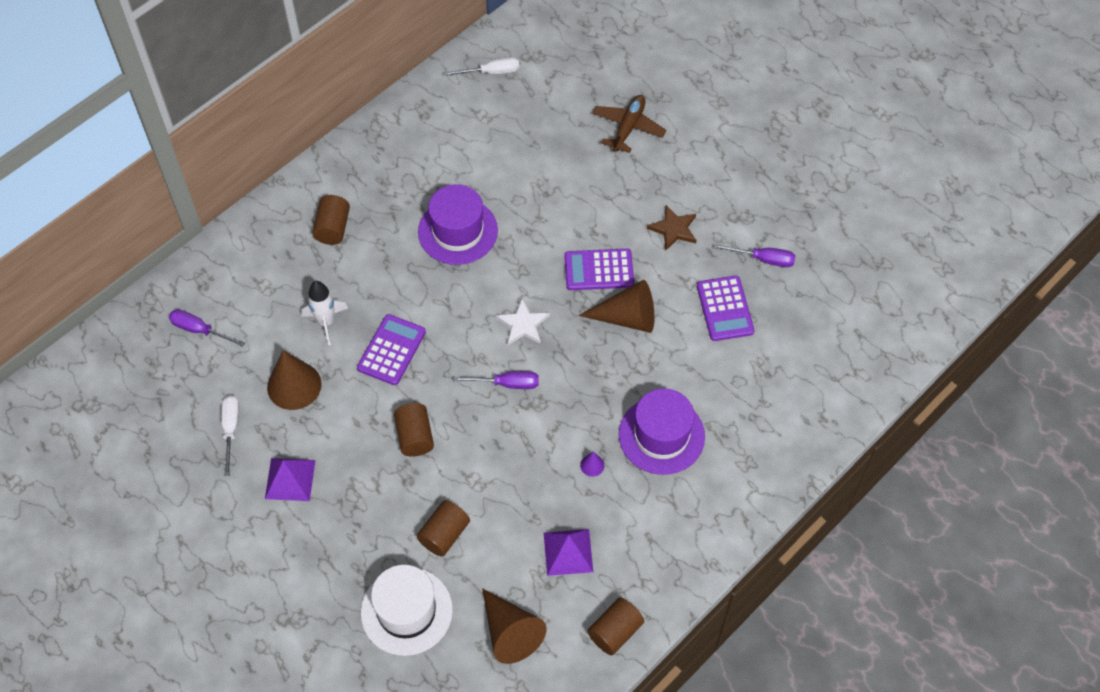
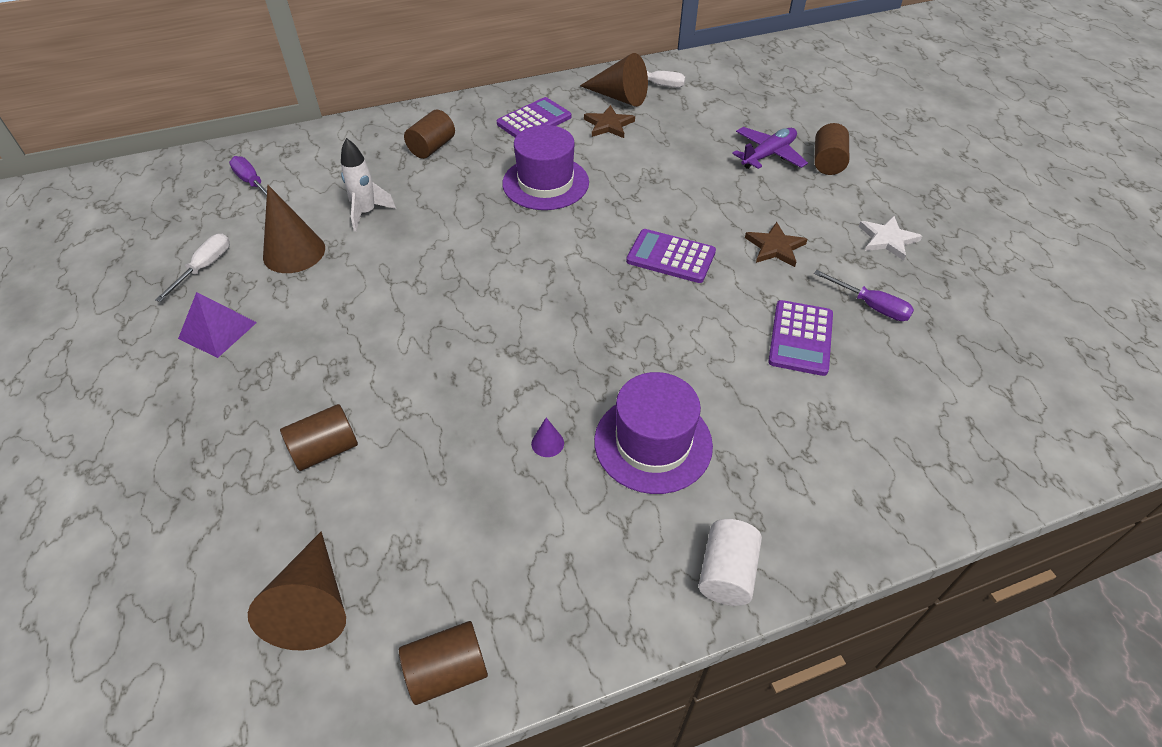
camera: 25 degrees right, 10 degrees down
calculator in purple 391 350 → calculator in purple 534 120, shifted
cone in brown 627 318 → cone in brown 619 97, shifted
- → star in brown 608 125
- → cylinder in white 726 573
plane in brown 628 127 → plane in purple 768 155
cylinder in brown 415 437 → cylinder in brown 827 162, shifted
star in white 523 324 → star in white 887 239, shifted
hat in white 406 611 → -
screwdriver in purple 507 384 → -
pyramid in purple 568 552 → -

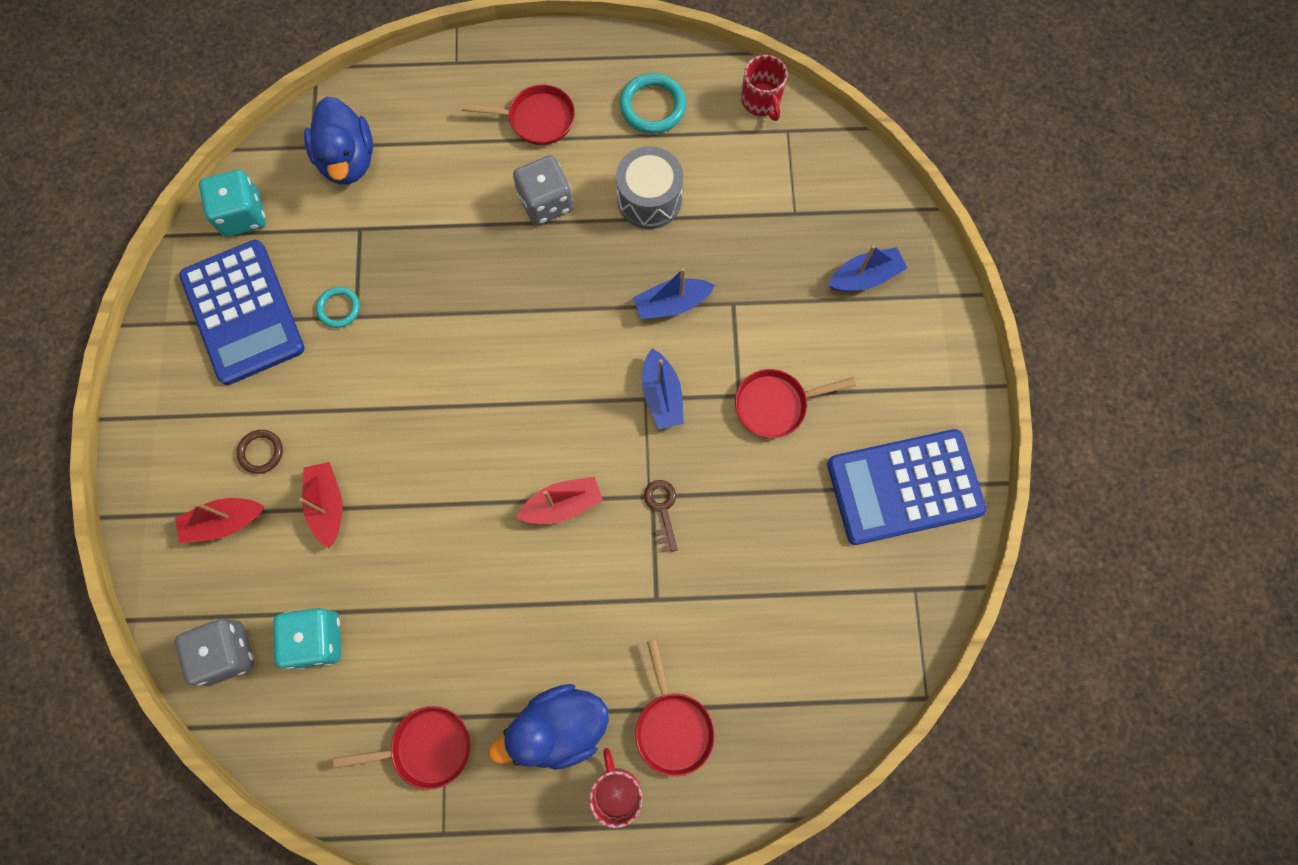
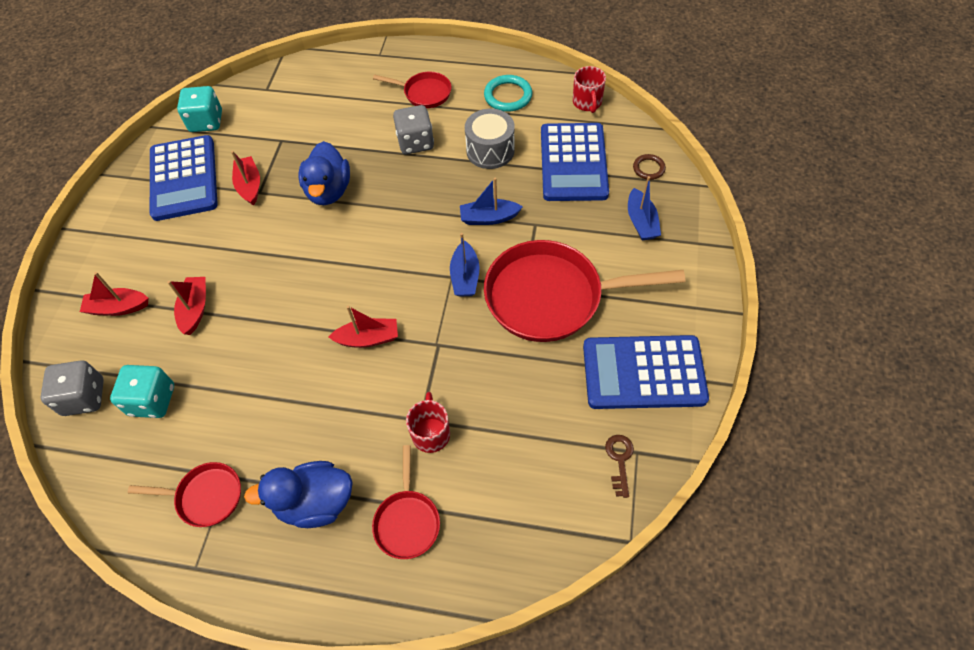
camera: 15 degrees right, 15 degrees down
ring in turquoise 339 308 → boat in red 249 185
duck in blue 348 160 → duck in blue 328 191, shifted
mug in red 616 791 → mug in red 431 433, shifted
pan in red 775 405 → pan in red 551 297, x2.01
- → calculator in blue 573 163
key in brown 662 509 → key in brown 619 460, shifted
boat in blue 865 277 → boat in blue 641 222, 90 degrees clockwise
ring in brown 261 452 → ring in brown 648 168, shifted

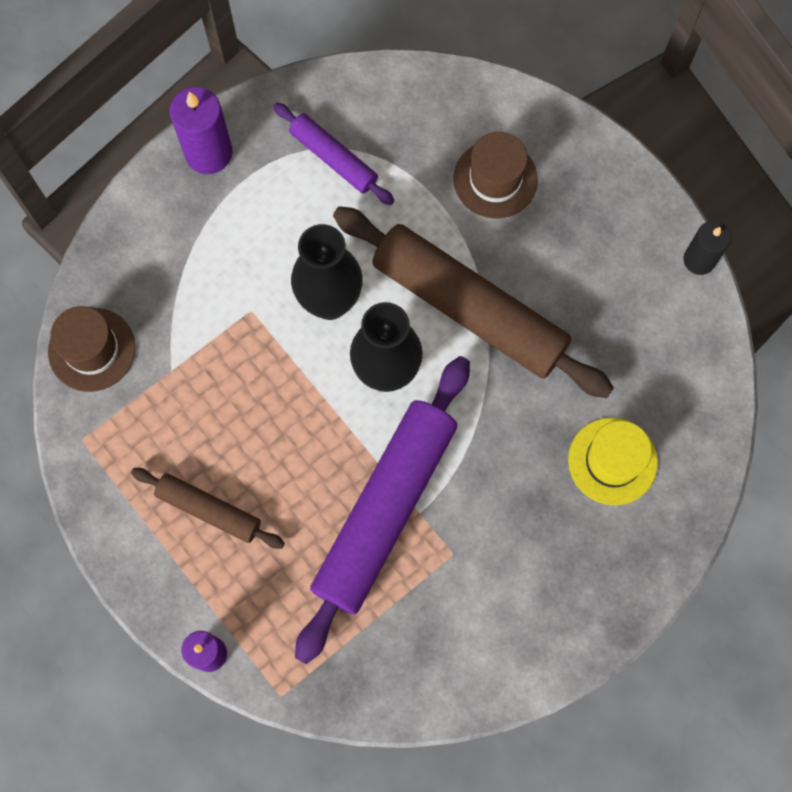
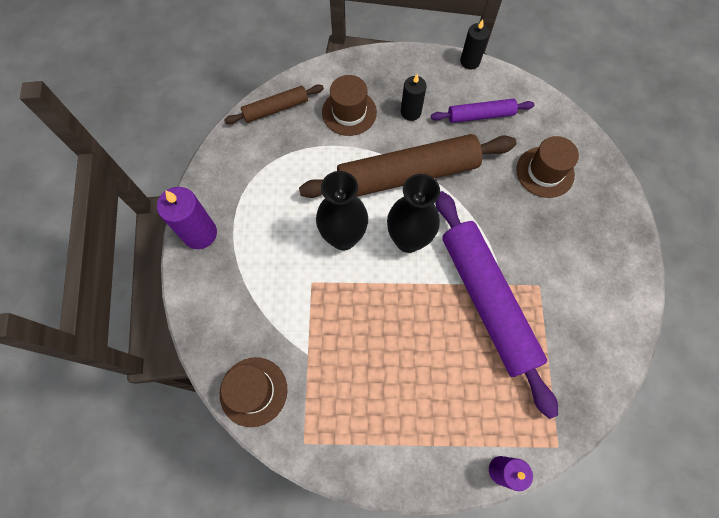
camera: 50 degrees left, 5 degrees down
rolling pin in brown 209 510 → rolling pin in brown 276 109, shifted
- → candle in black 410 112
rolling pin in purple 333 158 → rolling pin in purple 480 115, shifted
hat in yellow 612 461 → hat in brown 545 172

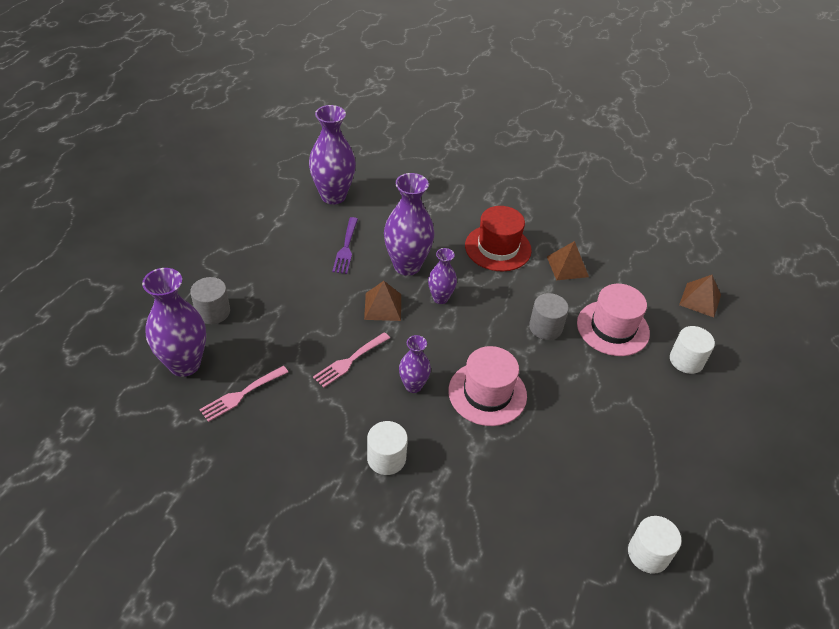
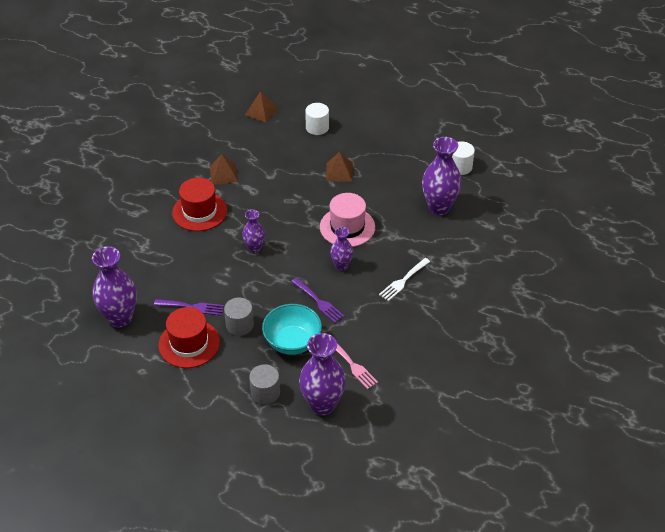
camera: 85 degrees left, 0 degrees up
- → hat in red 189 343
cylinder in grey 545 327 → cylinder in grey 239 325, shifted
- → bowl in turquoise 292 342
fork in pink 350 361 → fork in purple 318 301
pyramid in brown 383 306 → pyramid in brown 339 172, shifted
cylinder in white 386 458 → fork in white 403 280
vase in purple 407 266 → vase in purple 439 207, shifted
hat in pink 613 328 → -

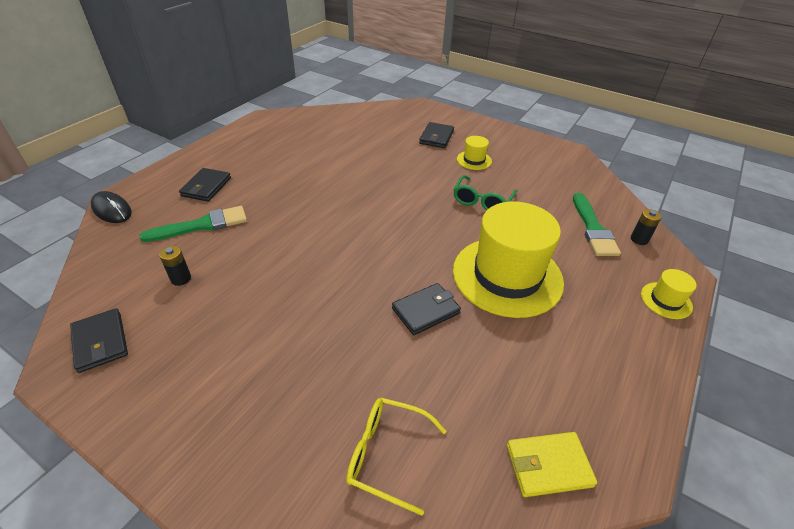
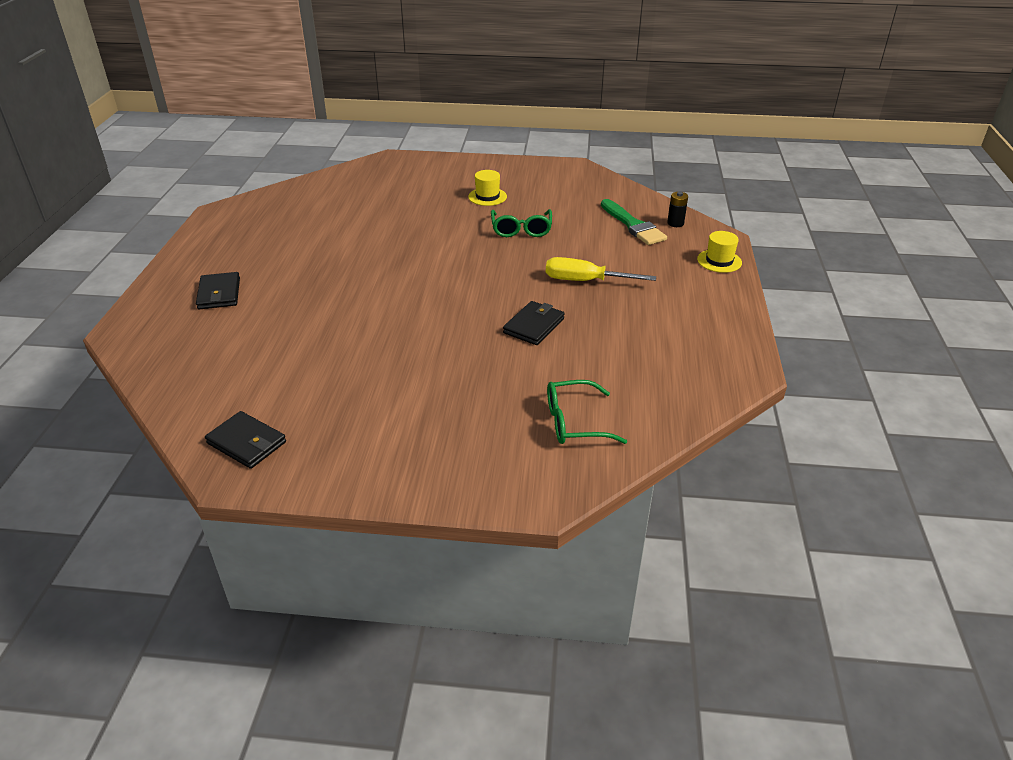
camera: 25 degrees left, 5 degrees down
hat in yellow 507 276 → screwdriver in yellow 584 281
glasses in yellow 386 454 → glasses in green 574 422
mouse in black 112 210 → -
brush in green 202 225 → -
battery in black 181 279 → -
wallet in black 436 137 → -
wallet in yellow 548 465 → -

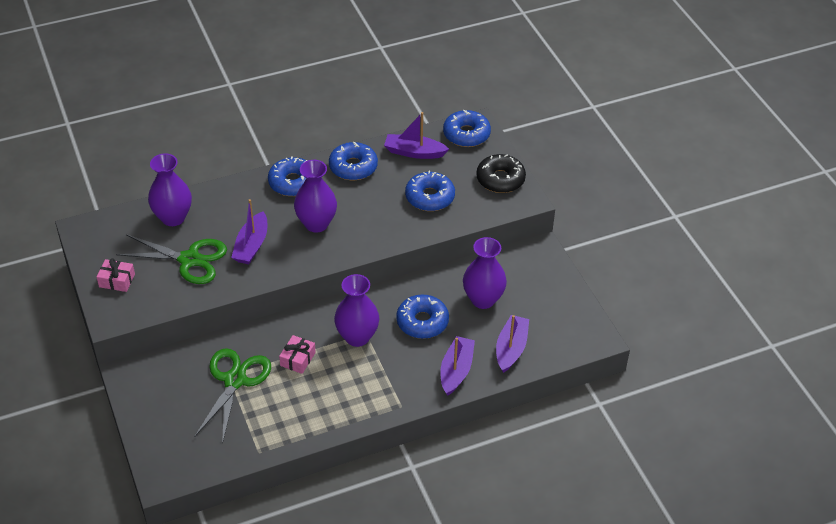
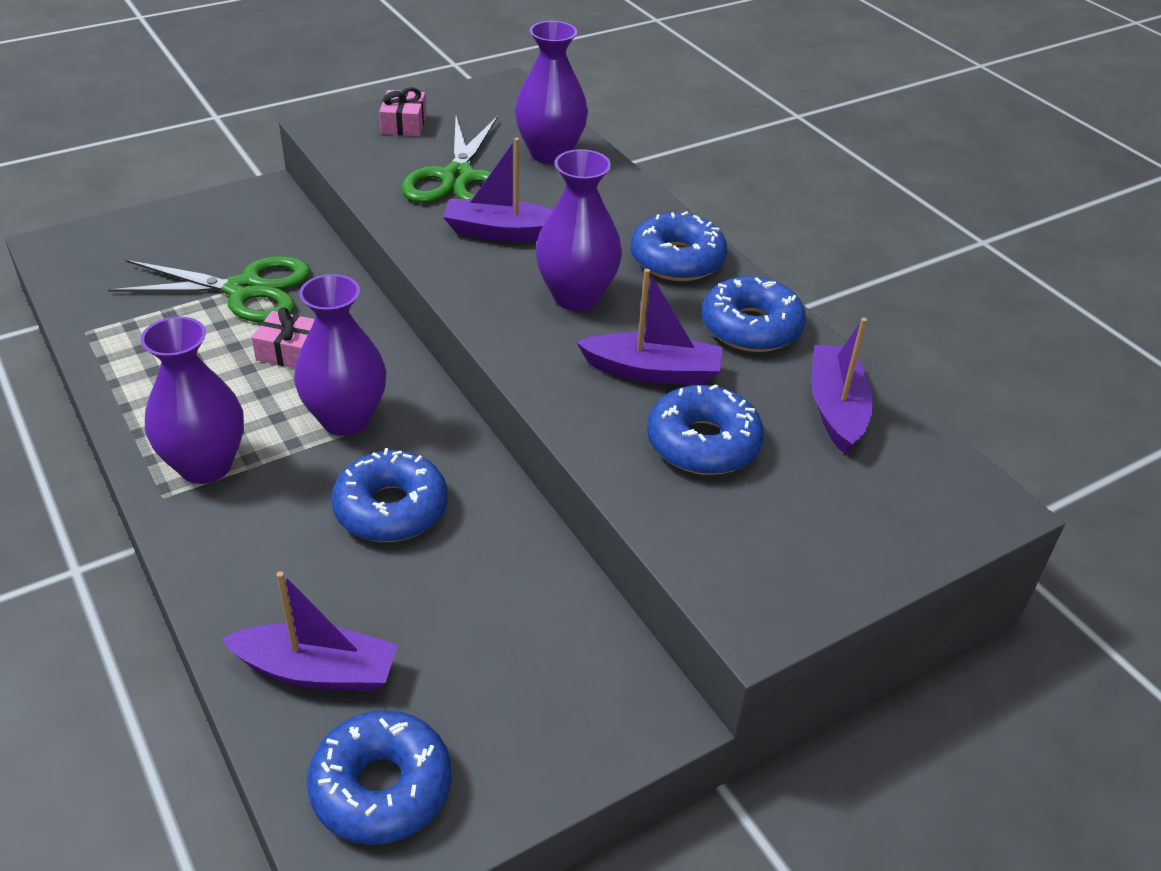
camera: 80 degrees right, 5 degrees down
vase in purple 483 299 → vase in purple 205 465, shifted
donut in blue 466 134 → donut in blue 381 787, shifted
boat in purple 456 370 → boat in purple 653 371, shifted
donut in black 500 179 → -

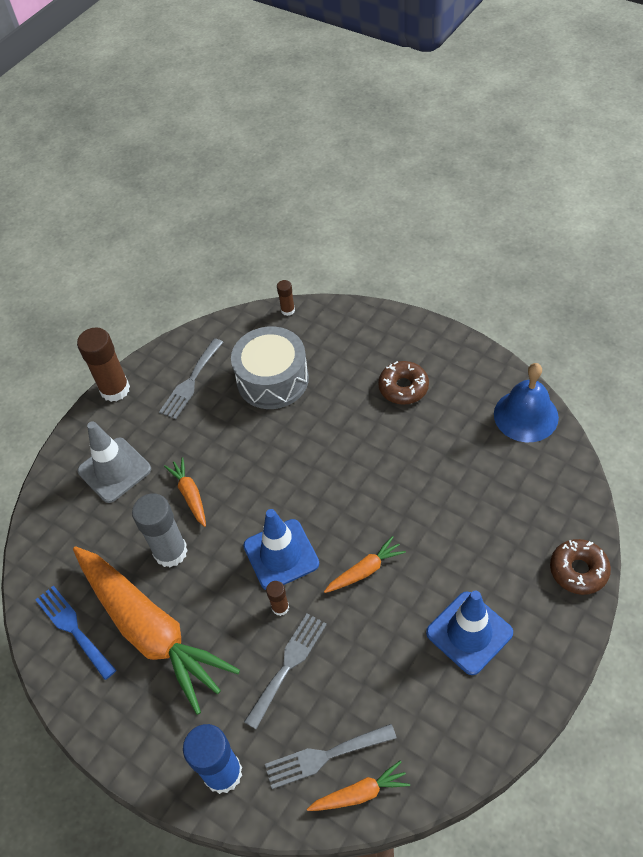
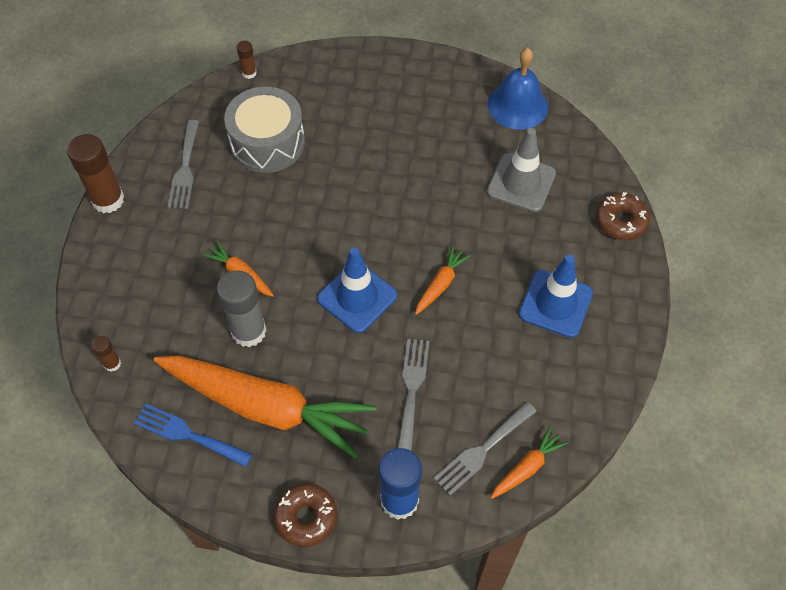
camera: 30 degrees left, 5 degrees up
glue stick in brown 280 607 → glue stick in brown 112 363, shifted
donut in brown 403 387 → donut in brown 306 517, shifted
traffic cone in grey 114 470 → traffic cone in grey 521 183, shifted

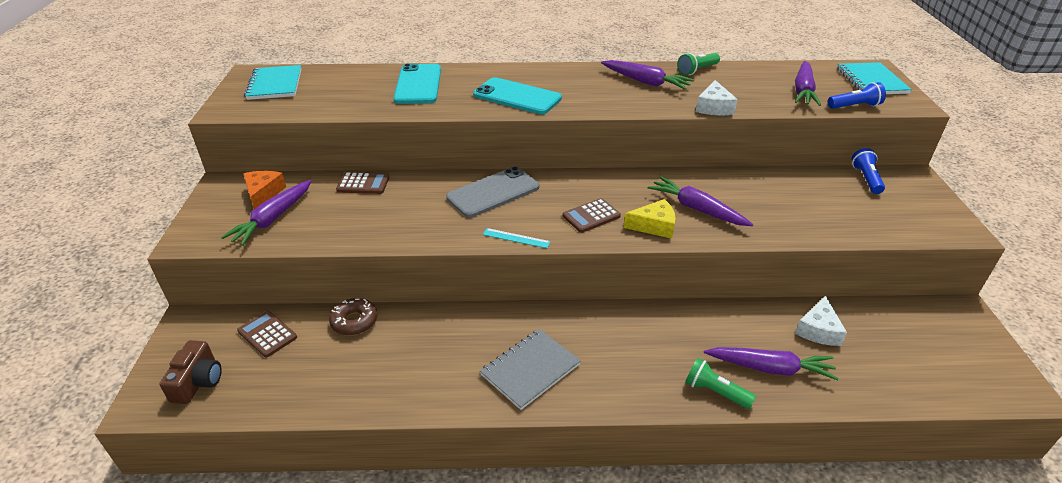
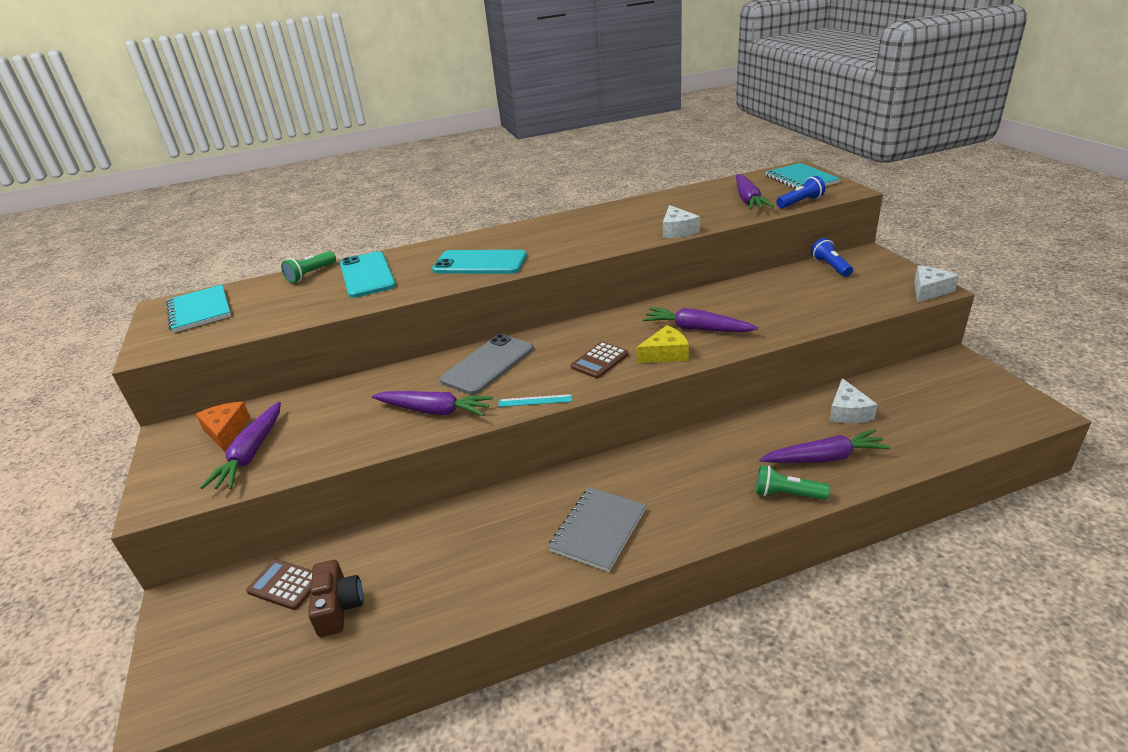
camera: 15 degrees left, 5 degrees down
flashlight in green 697 70 → flashlight in green 311 274, shifted
camera in brown 198 381 → camera in brown 338 607, shifted
carrot in purple 645 82 → carrot in purple 434 411, shifted
- → cheese in white 929 290
donut in brown 354 321 → -
calculator in brown 363 184 → -

